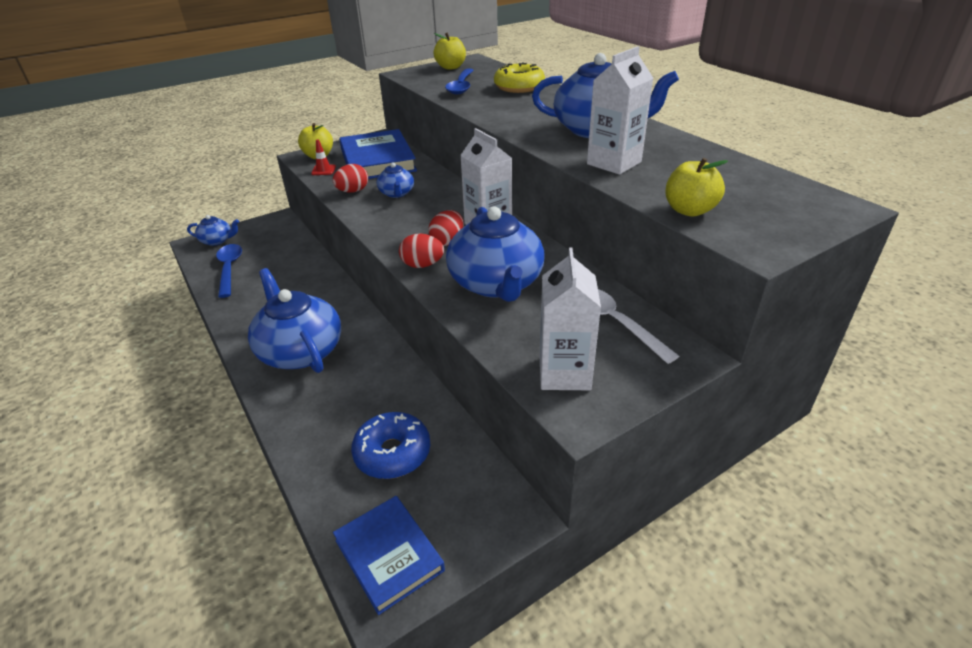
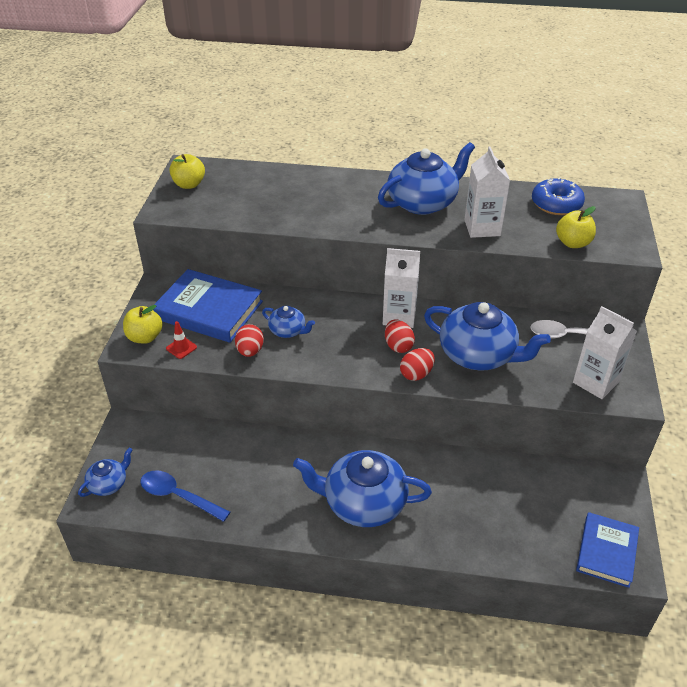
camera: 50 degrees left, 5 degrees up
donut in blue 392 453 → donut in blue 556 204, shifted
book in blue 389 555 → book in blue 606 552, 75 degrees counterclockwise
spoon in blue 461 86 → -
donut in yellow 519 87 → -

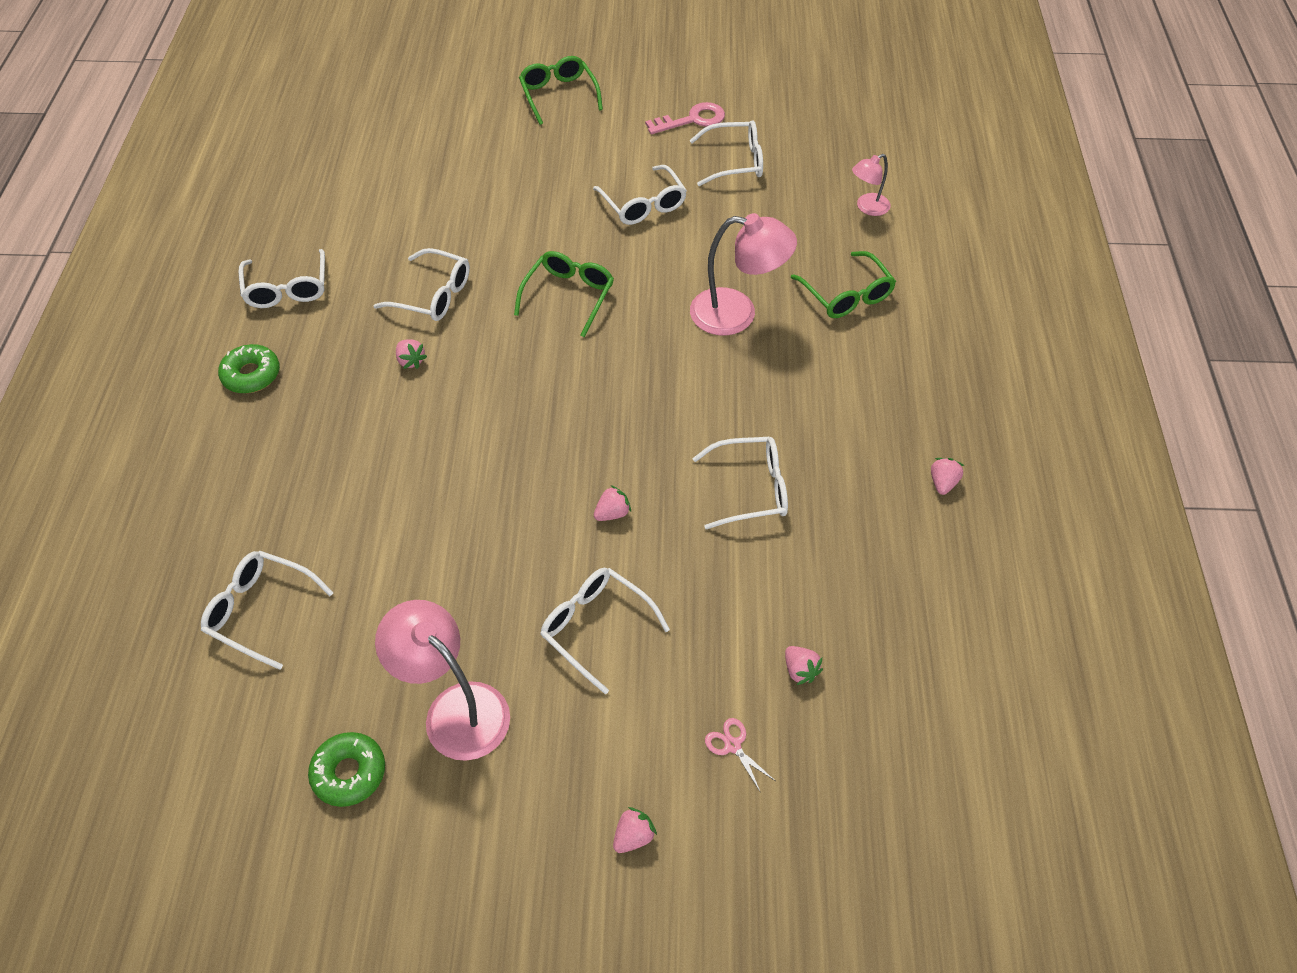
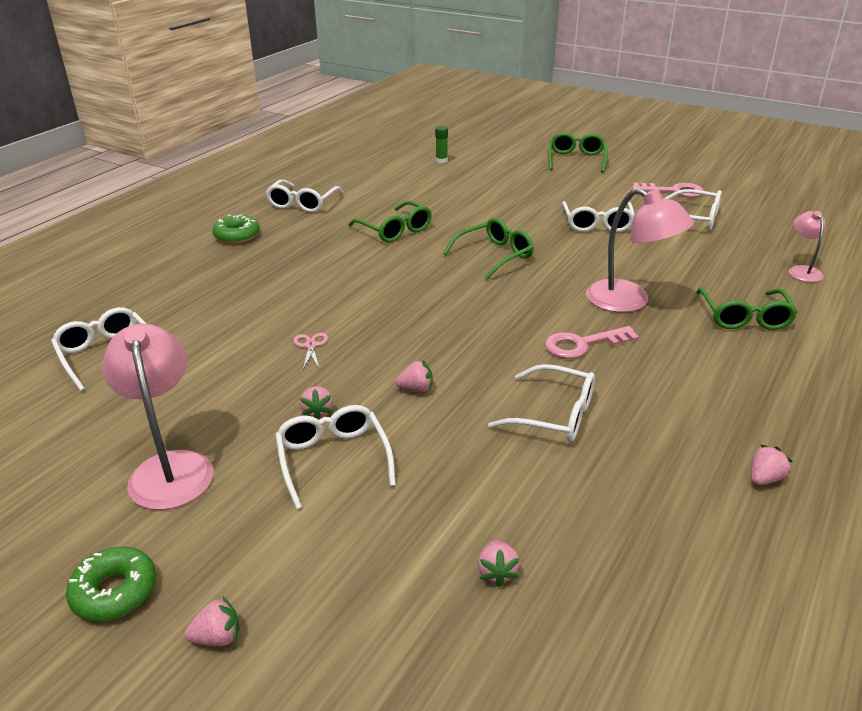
camera: 30 degrees right, 20 degrees down
donut in green 349 773 → donut in green 114 591, shifted
scissors in pink 732 745 → scissors in pink 311 345, shifted
strawberry in pink 411 361 → strawberry in pink 318 412, shifted
glasses in white 433 295 → glasses in green 395 230
- → glue stick in green 441 161
- → key in pink 583 344
lamp in pink 867 208 → lamp in pink 802 270, 90 degrees clockwise

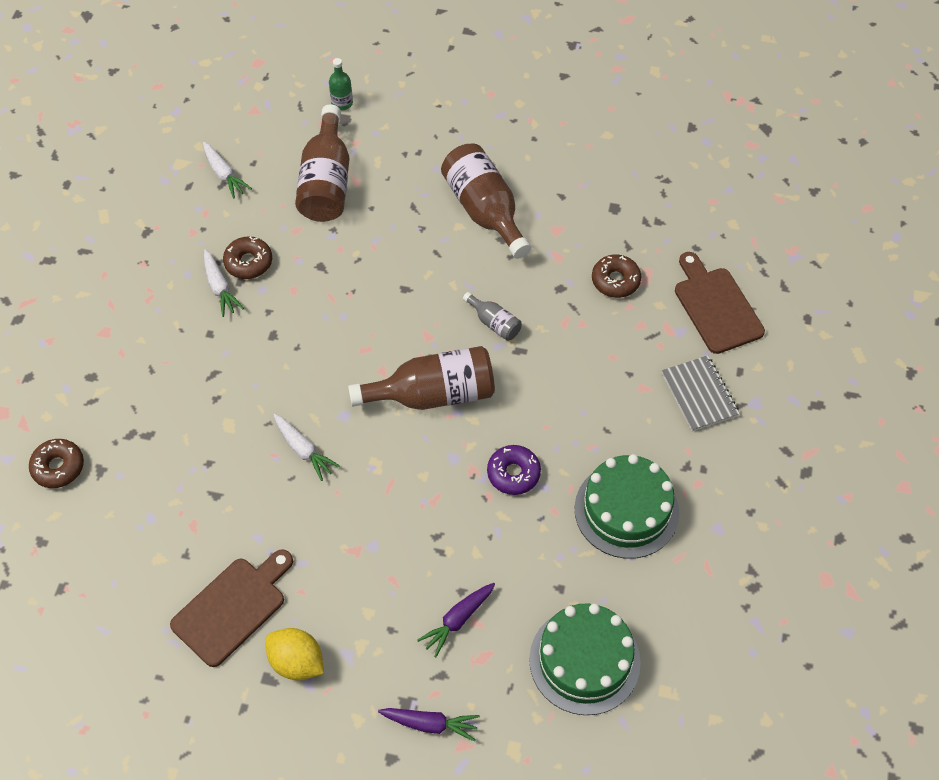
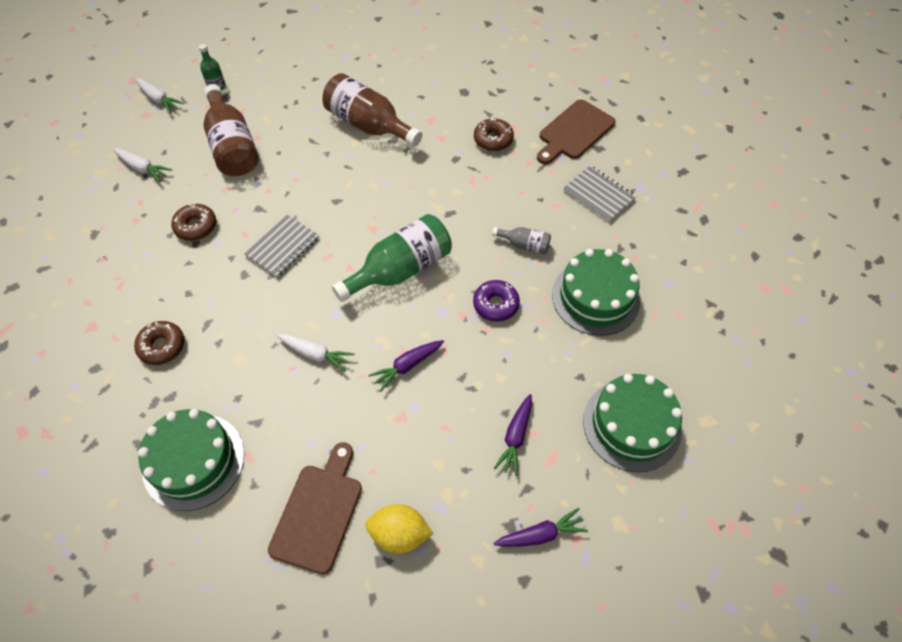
camera: 25 degrees left, 0 degrees up
donut in brown 58 467 → donut in brown 162 346, shifted
carrot in white 220 288 → carrot in white 159 99, shifted
- → cake in green 193 461
- → notebook in grey 283 247
bottle in brown 433 394 → bottle in green 400 270
- → carrot in purple 407 366
bottle in grey 494 323 → bottle in grey 524 245, shifted
cutting board in brown 716 306 → cutting board in brown 574 132, 90 degrees counterclockwise

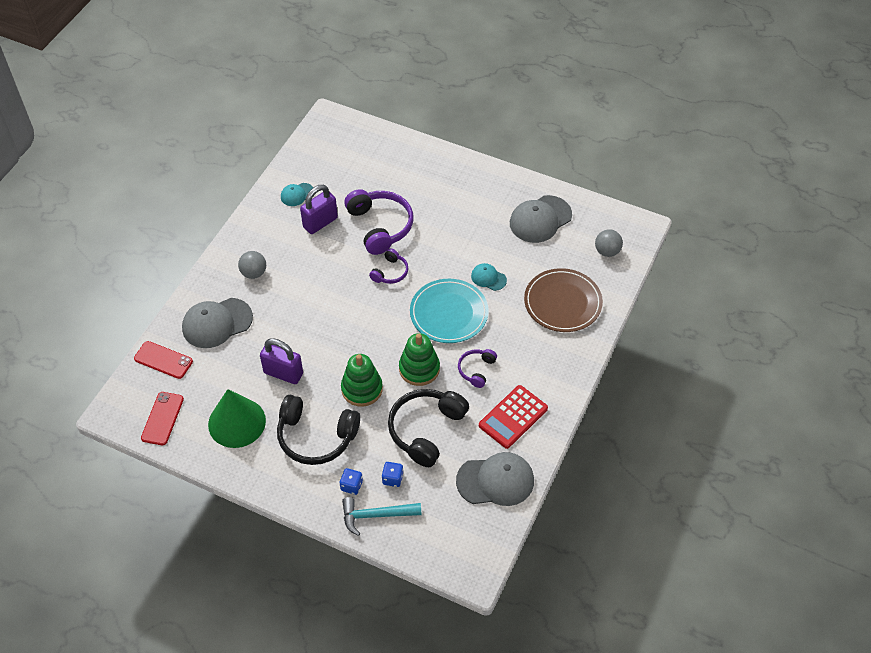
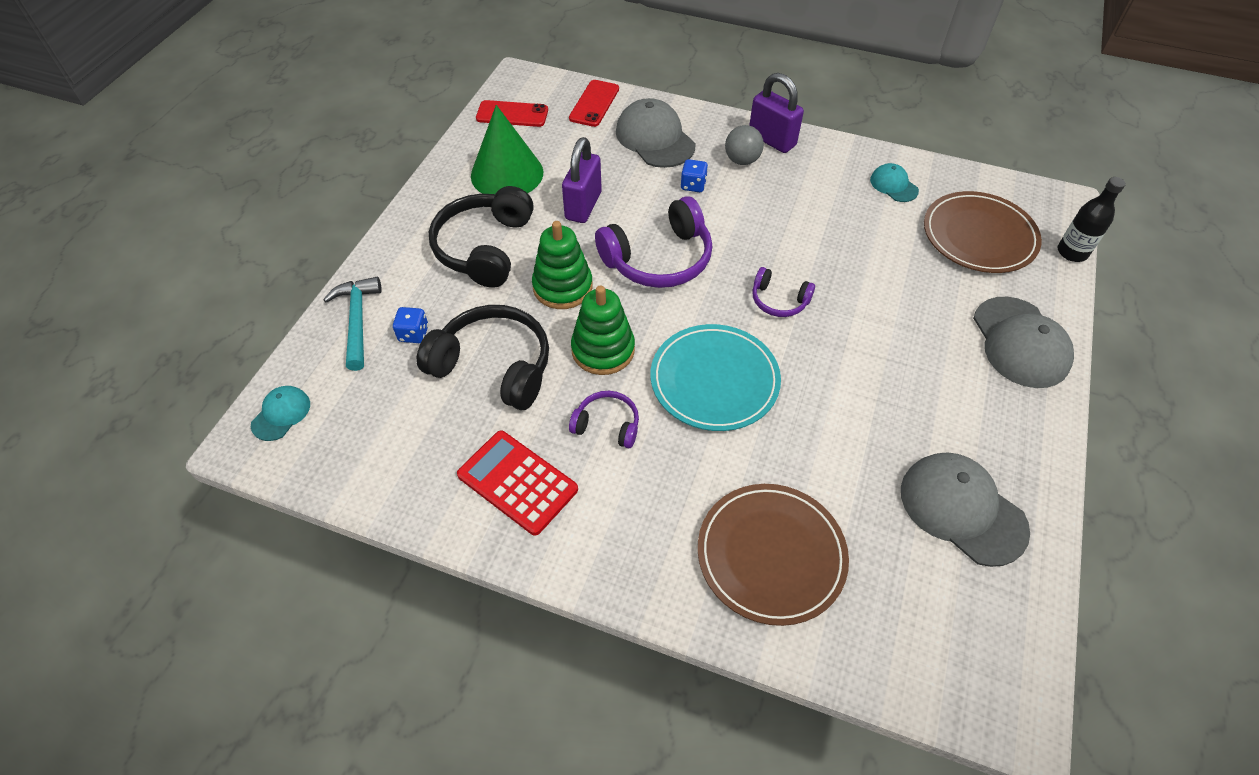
camera: 85 degrees right, 0 degrees up
cap in turquoise 488 278 → cap in turquoise 281 414, shifted
headphones in purple 380 226 → headphones in purple 658 259, shifted
dice in blue 351 486 → dice in blue 693 185, shifted
padlock in purple 320 223 → padlock in purple 772 140, shifted
- → plate in brown 979 236
cap in grey 495 481 → cap in grey 1020 342, shifted
- → bottle in black 1072 252
ball in grey 607 251 → -

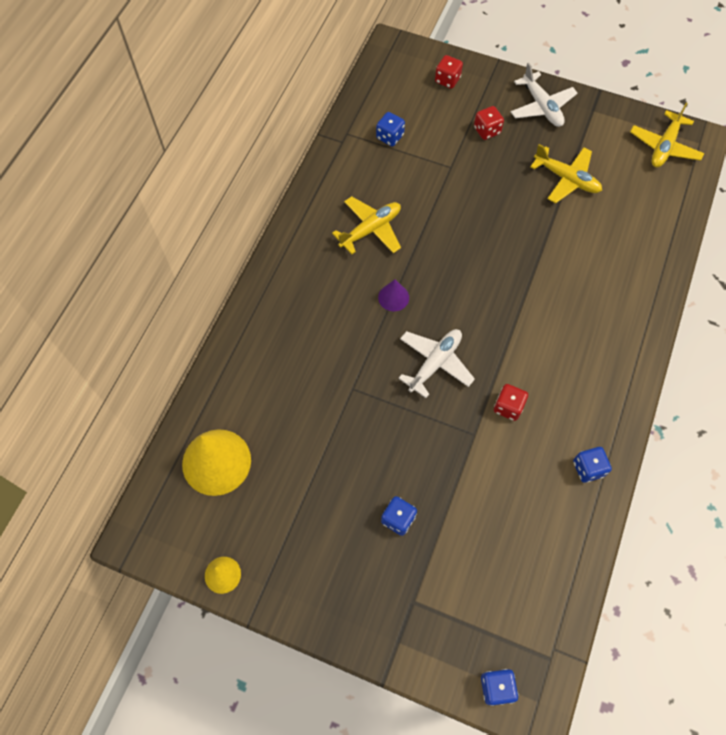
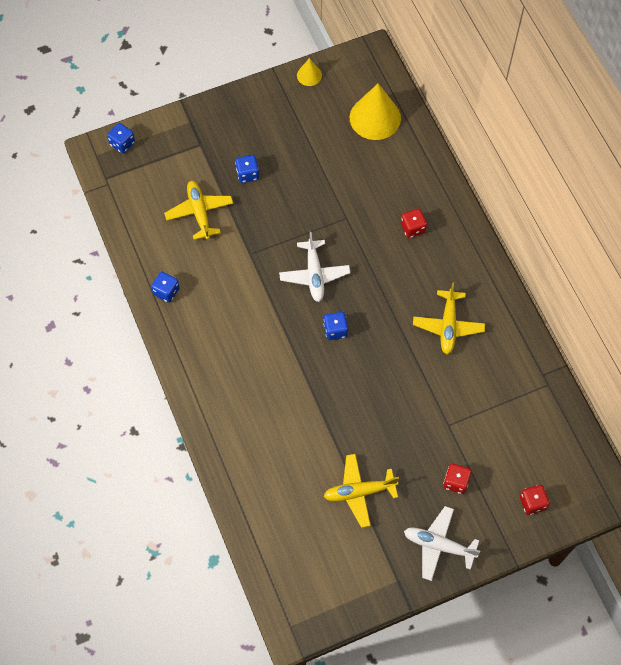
camera: 135 degrees right, 0 degrees up
plane in yellow 664 146 → plane in yellow 199 213, shifted
dice in blue 390 137 → dice in blue 335 330, shifted
dice in red 508 407 → dice in red 412 228, shifted
cone in purple 393 297 → -

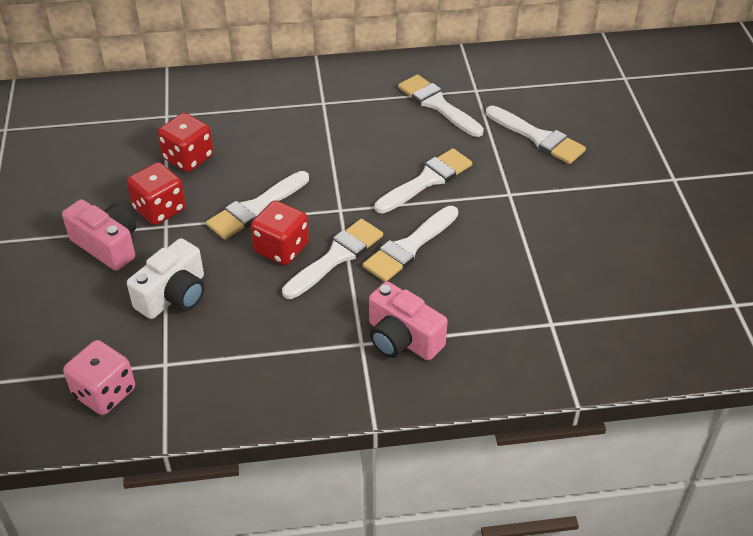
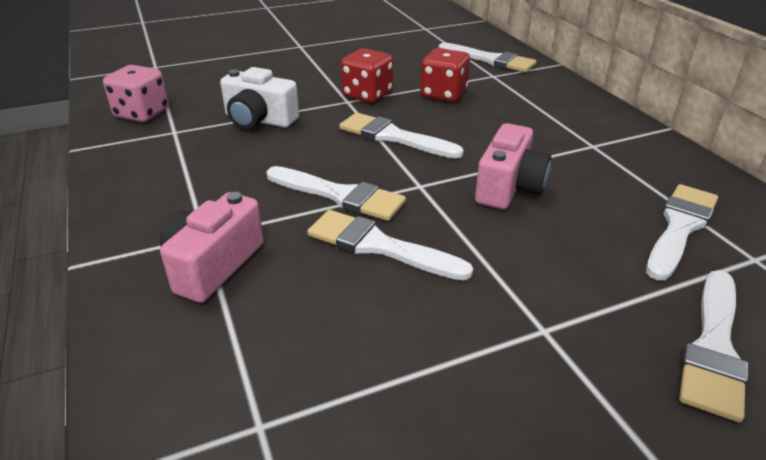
camera: 75 degrees right, 10 degrees down
brush in white 427 180 → brush in white 490 60, shifted
camera in pink 107 245 → camera in pink 509 187, shifted
dice in red 281 248 → -

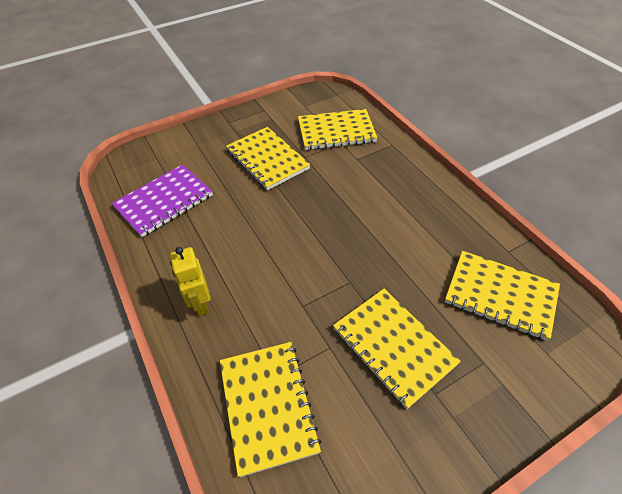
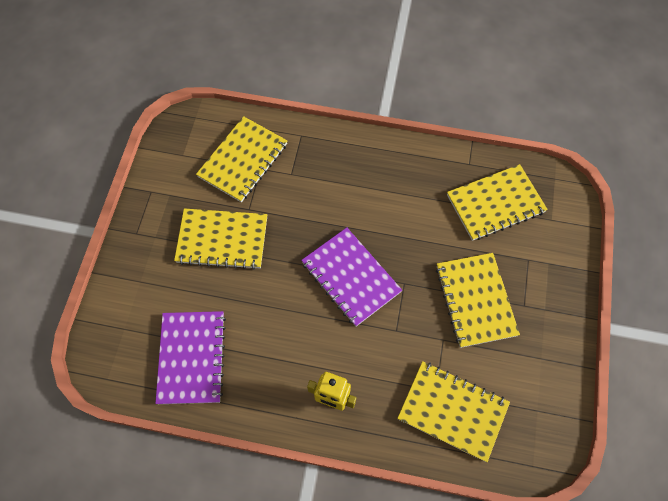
camera: 50 degrees left, 15 degrees up
- → notebook in purple 351 277
notebook in yellow 393 346 → notebook in yellow 475 300, 75 degrees clockwise

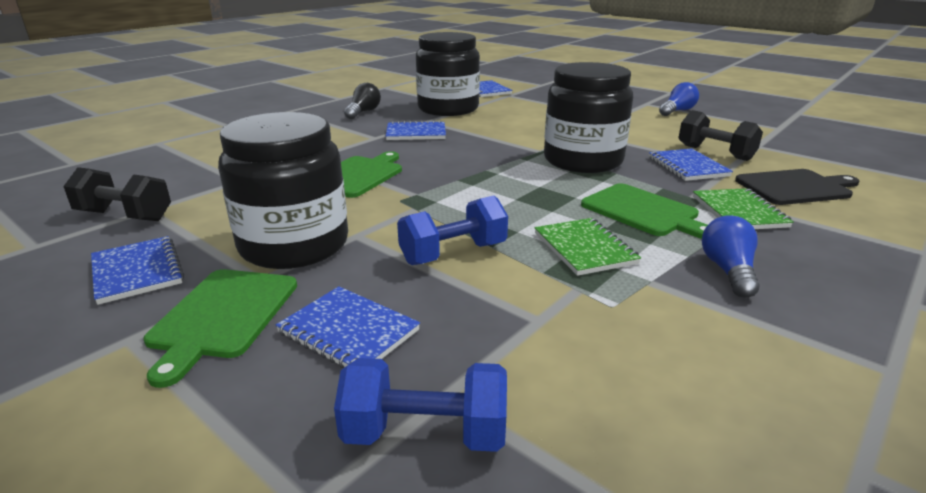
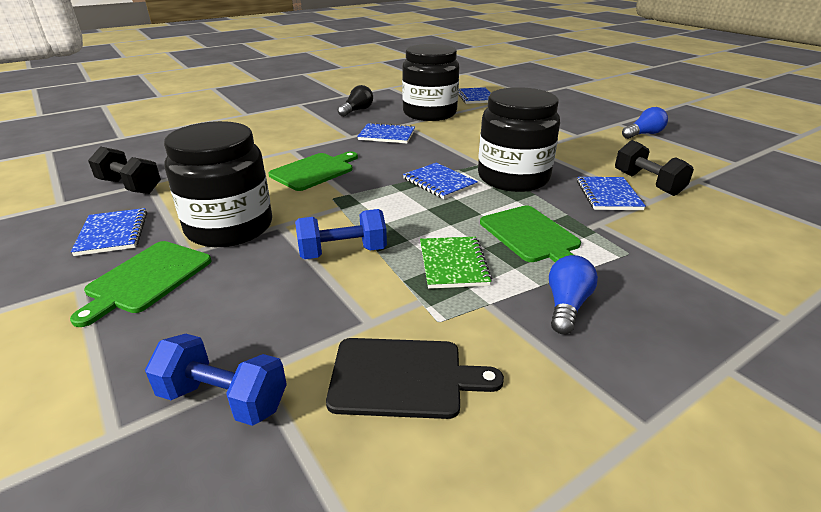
camera: 15 degrees right, 5 degrees up
cutting board in black 795 187 → cutting board in black 403 377, shifted
notebook in blue 348 332 → notebook in blue 439 182, shifted
notebook in green 739 212 → -

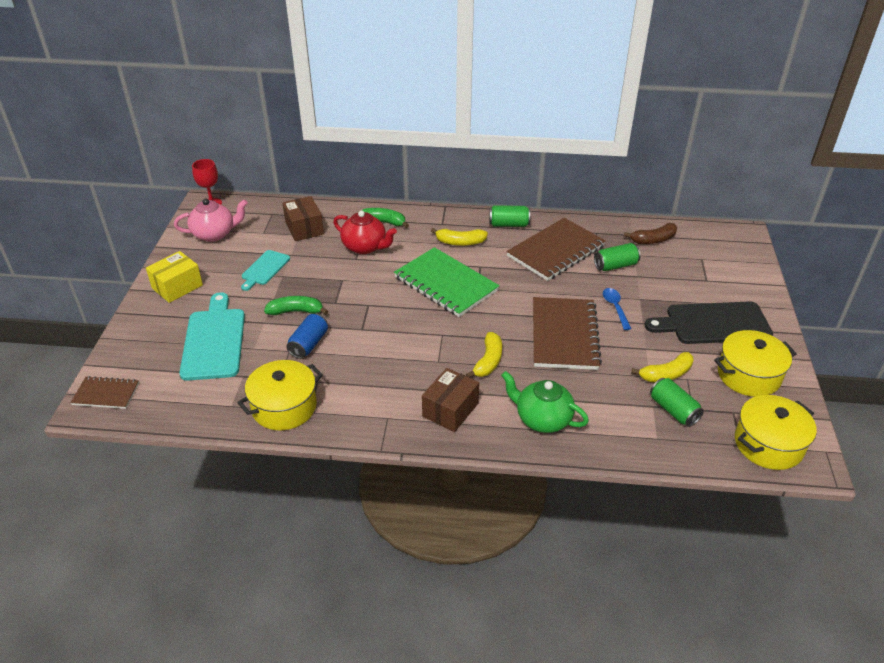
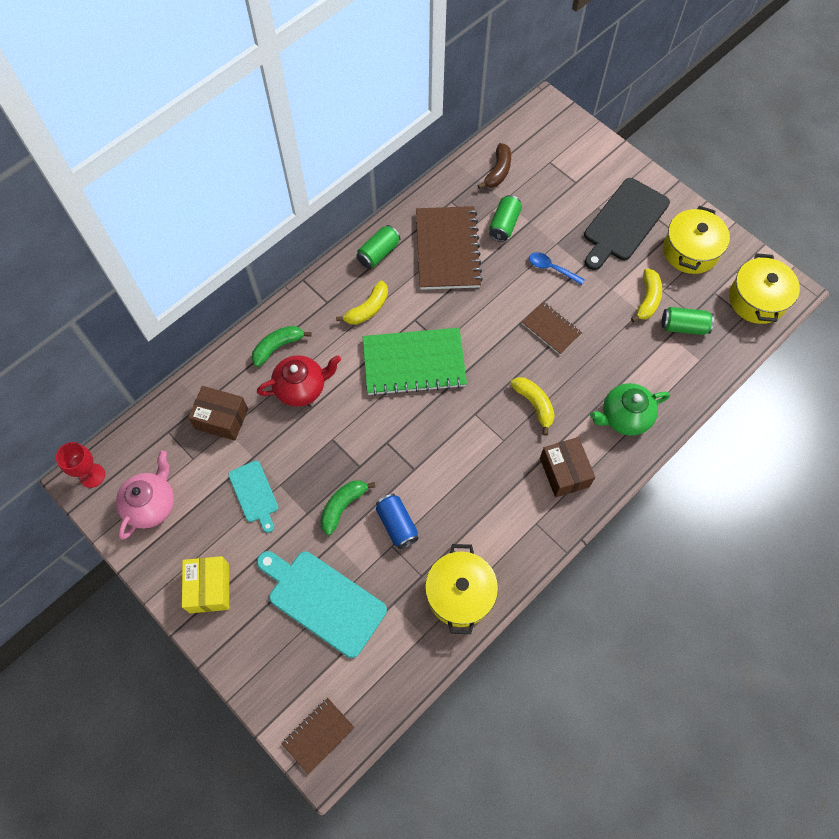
camera: 50 degrees left, 25 degrees up
notebook in brown 564 335 → notebook in brown 551 329, x0.53

